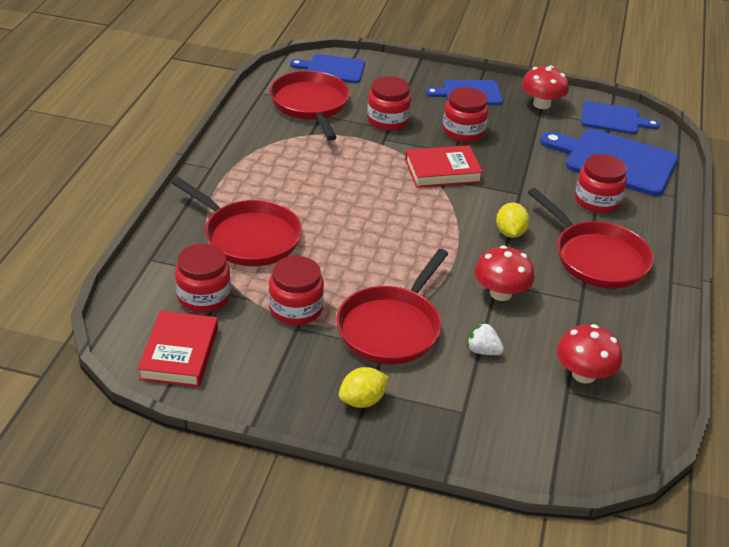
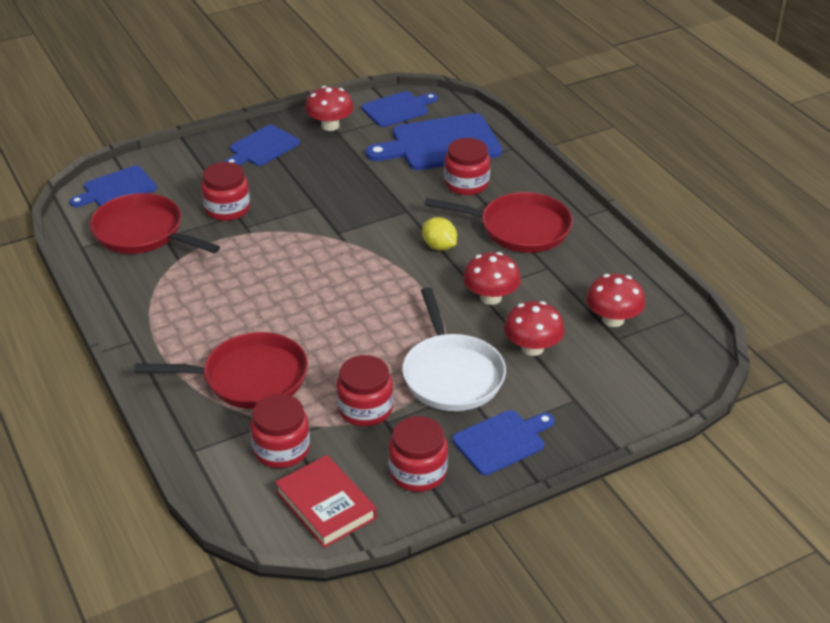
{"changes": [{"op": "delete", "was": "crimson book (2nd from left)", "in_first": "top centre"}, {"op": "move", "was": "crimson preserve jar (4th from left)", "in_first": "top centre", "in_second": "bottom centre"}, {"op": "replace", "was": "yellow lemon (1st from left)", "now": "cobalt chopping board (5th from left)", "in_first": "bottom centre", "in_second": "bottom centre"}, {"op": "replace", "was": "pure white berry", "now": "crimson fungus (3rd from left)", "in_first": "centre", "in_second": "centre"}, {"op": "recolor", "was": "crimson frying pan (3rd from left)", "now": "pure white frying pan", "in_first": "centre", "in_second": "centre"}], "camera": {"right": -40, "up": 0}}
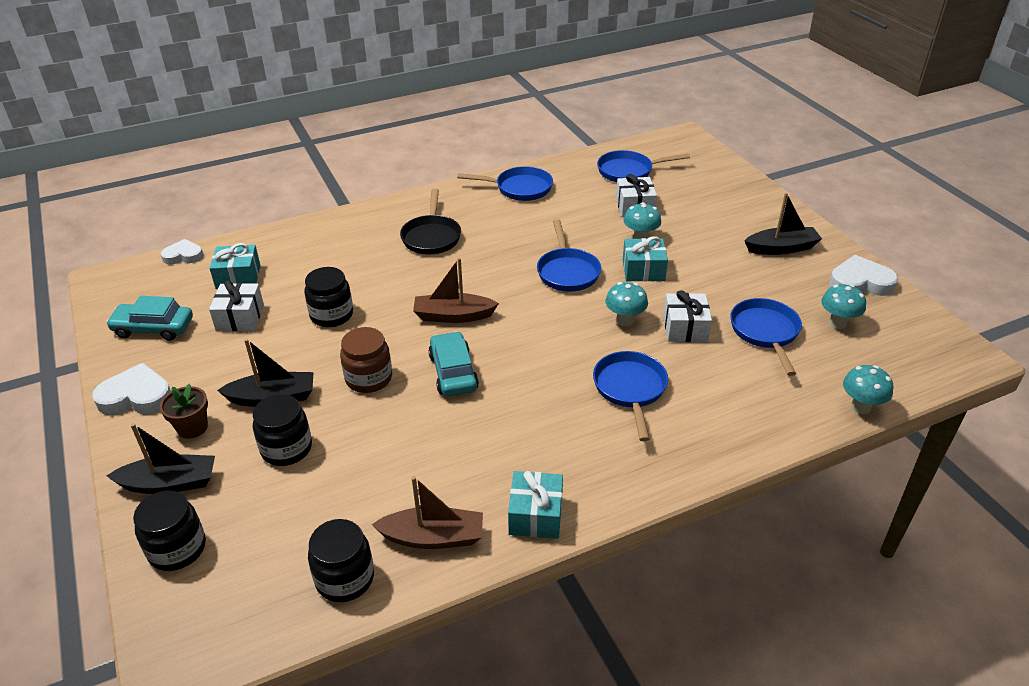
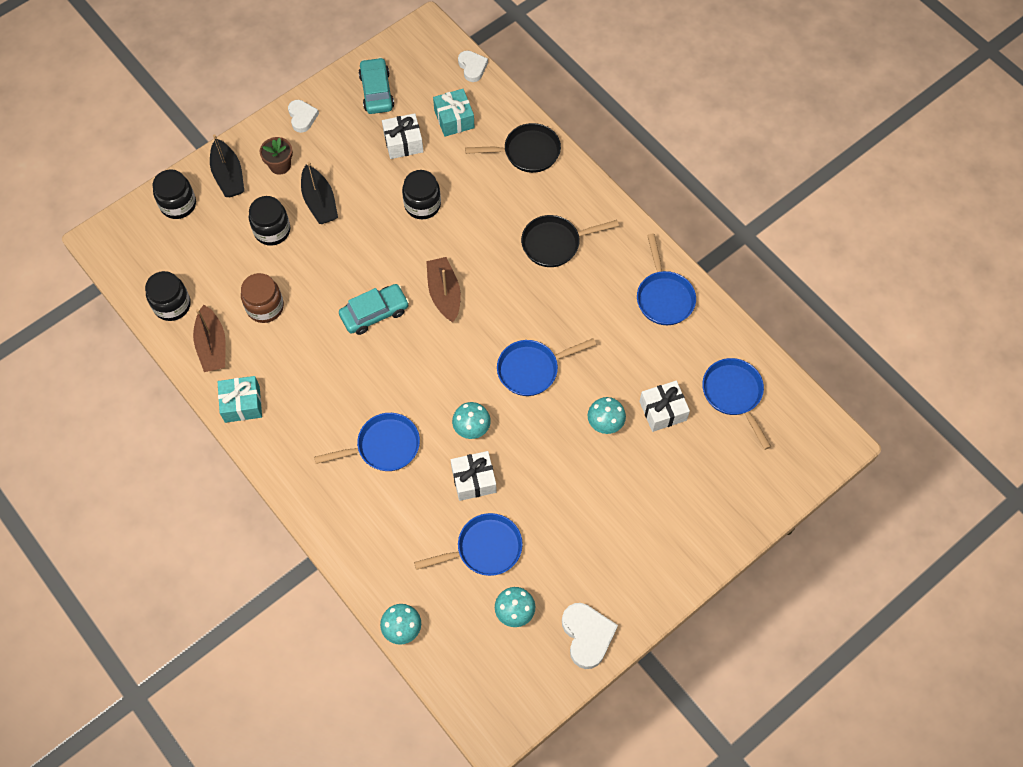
{"changes": [{"op": "delete", "was": "turquoise gift (3rd from left)", "in_first": "centre"}, {"op": "delete", "was": "jet-black sailboat (3rd from left)", "in_first": "top right"}, {"op": "insert", "now": "jet-black frying pan (1st from left)", "in_second": "top centre"}, {"op": "move", "was": "brown preserve jar", "in_first": "centre", "in_second": "middle left"}, {"op": "resize", "was": "pure white love heart (1st from left)", "in_first": "middle left", "in_second": "top left", "ratio": 0.65}], "camera": {"right": 75, "up": 25}}
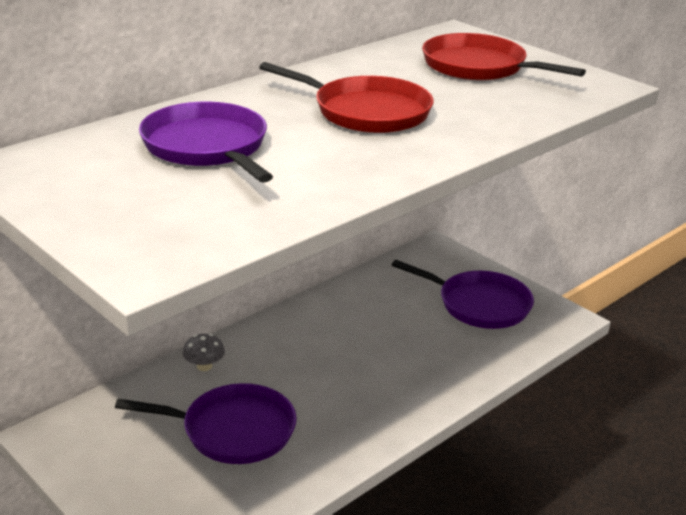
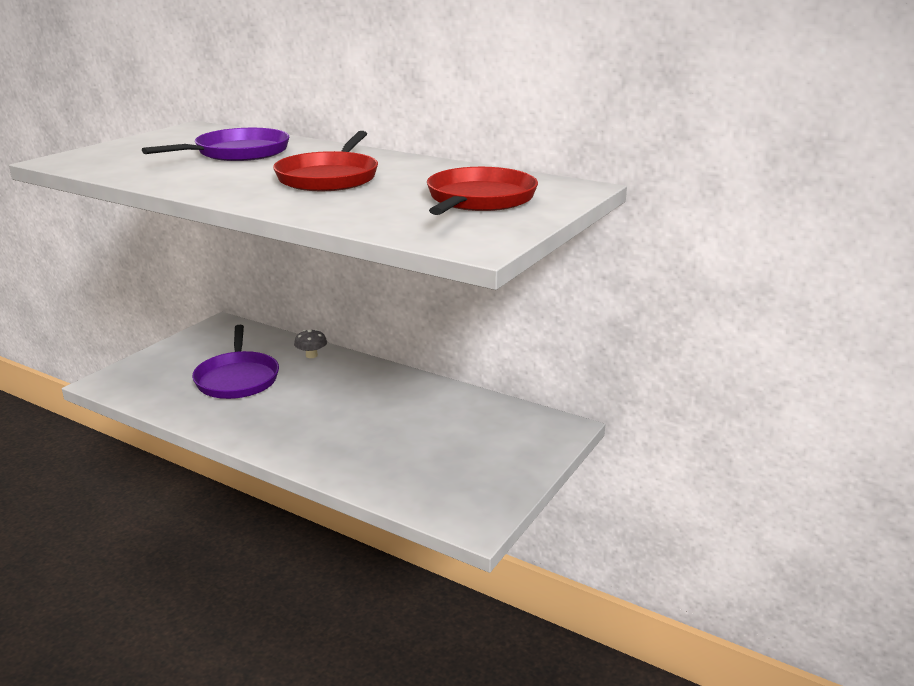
{"changes": [{"op": "delete", "was": "purple frying pan (3rd from left)", "in_first": "middle right"}], "camera": {"right": 75, "up": -5}}
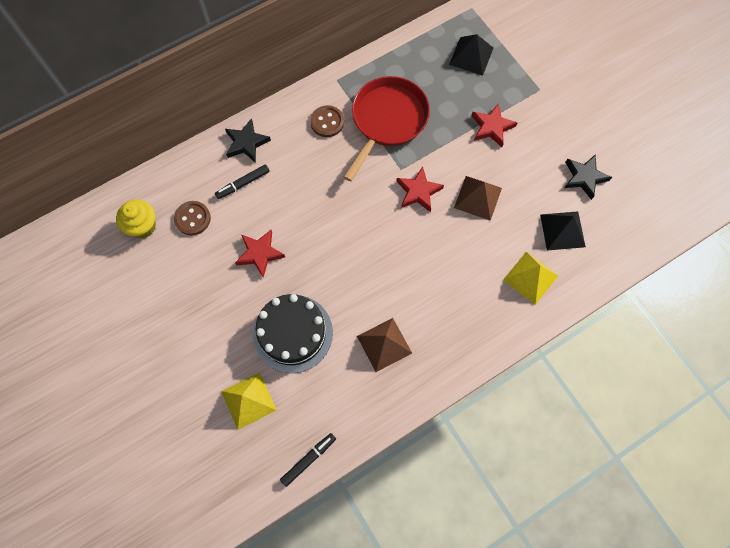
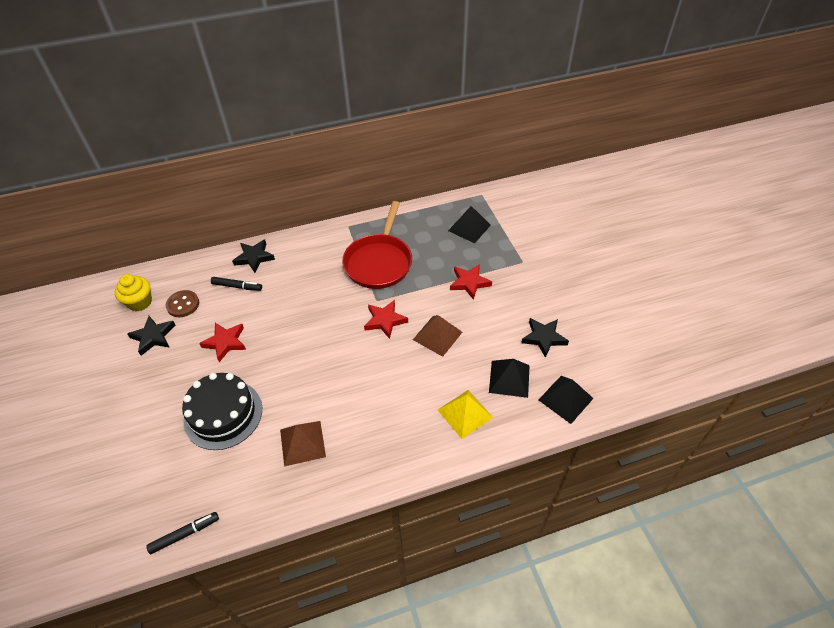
{"changes": [{"op": "delete", "was": "yellow pyramid shape (1st from left)", "in_first": "bottom centre"}, {"op": "delete", "was": "brown sewing button (2nd from left)", "in_first": "top centre"}, {"op": "insert", "now": "jet-black star (1st from left)", "in_second": "middle left"}, {"op": "insert", "now": "jet-black pyramid shape (3rd from left)", "in_second": "middle right"}, {"op": "rotate", "was": "jet-black felt pen (1st from left in the first image)", "in_first": "top left", "in_second": "middle left", "clockwise": -150}, {"op": "rotate", "was": "crimson frying pan", "in_first": "top centre", "in_second": "centre", "clockwise": 150}], "camera": {"right": 15, "up": -20}}
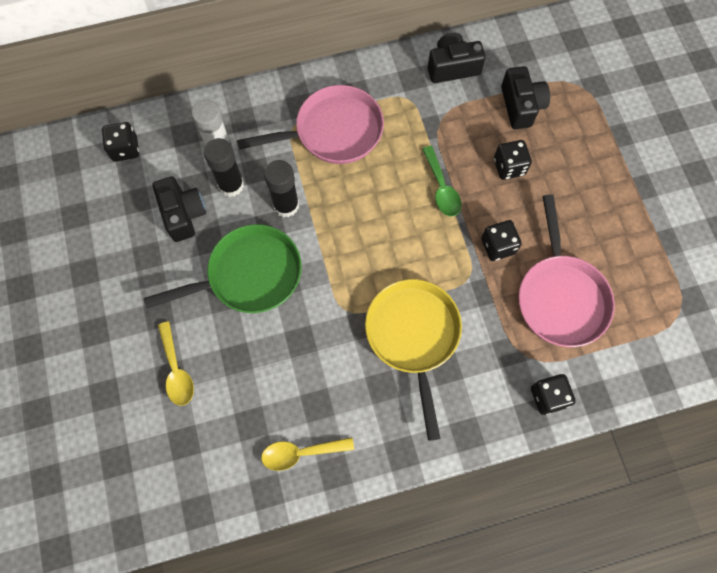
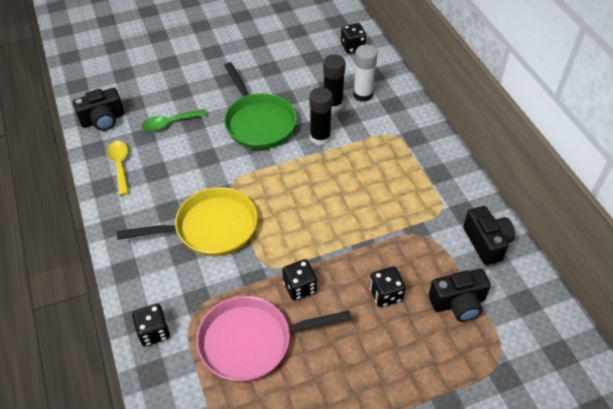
{"changes": [{"op": "delete", "was": "yellow tablespoon (1st from left)", "in_first": "middle left"}, {"op": "delete", "was": "pink frying pan (1st from left)", "in_first": "top centre"}, {"op": "move", "was": "jet-black compact camera (1st from left)", "in_first": "middle left", "in_second": "top left"}, {"op": "move", "was": "emerald tablespoon", "in_first": "top centre", "in_second": "top left"}], "camera": {"right": 85, "up": -20}}
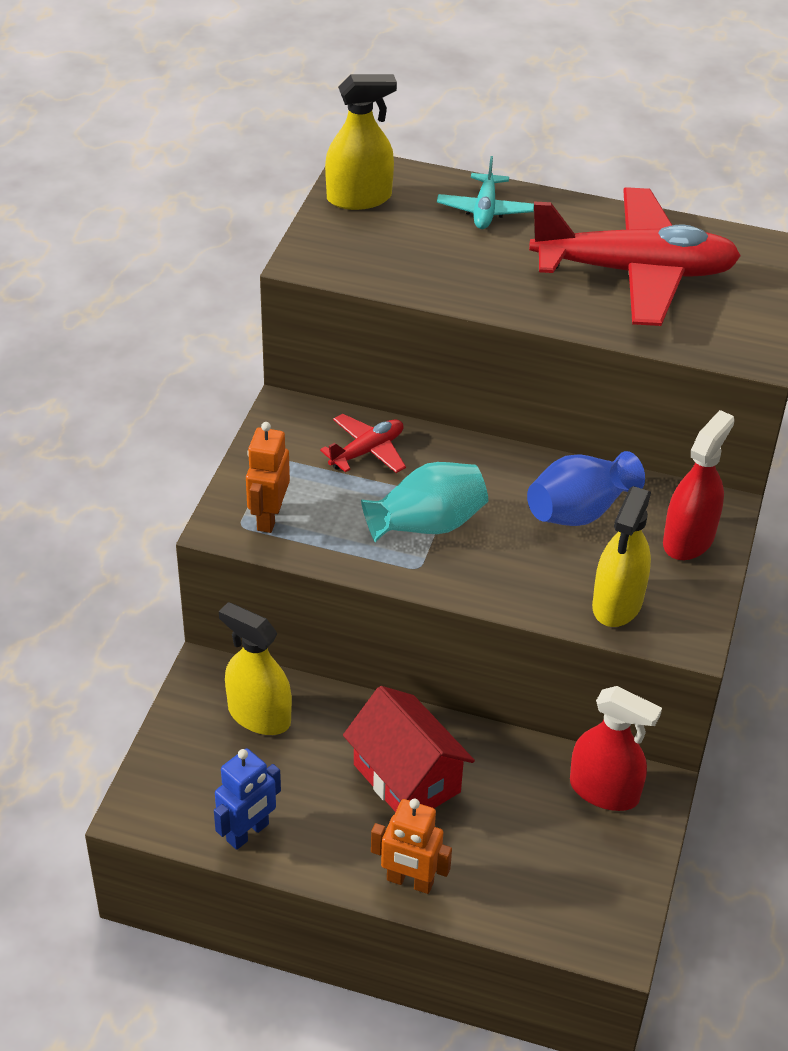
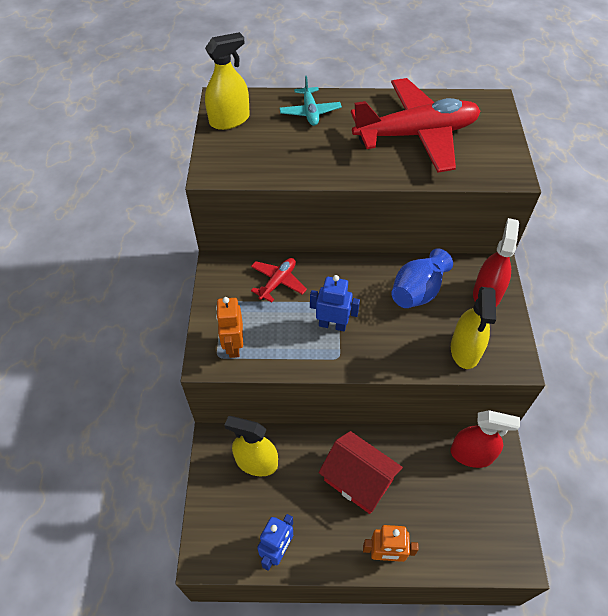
{"changes": [{"op": "replace", "was": "turquoise tall vase", "now": "cobalt robot (2nd from left)", "in_first": "centre", "in_second": "centre"}], "camera": {"right": -15, "up": 10}}
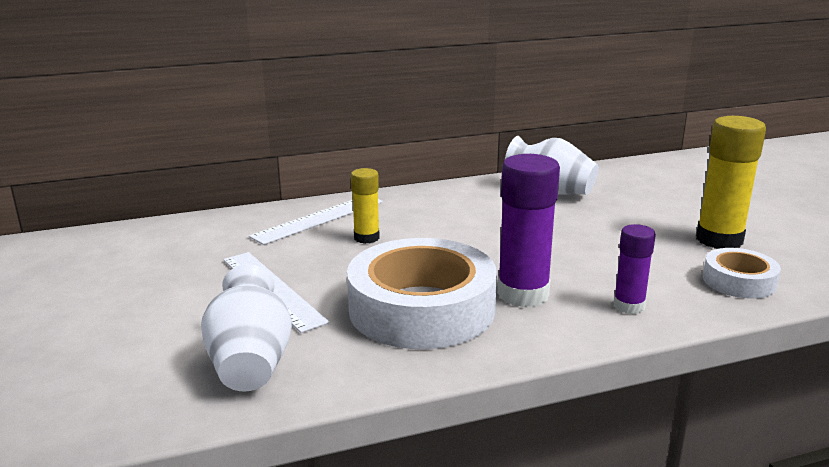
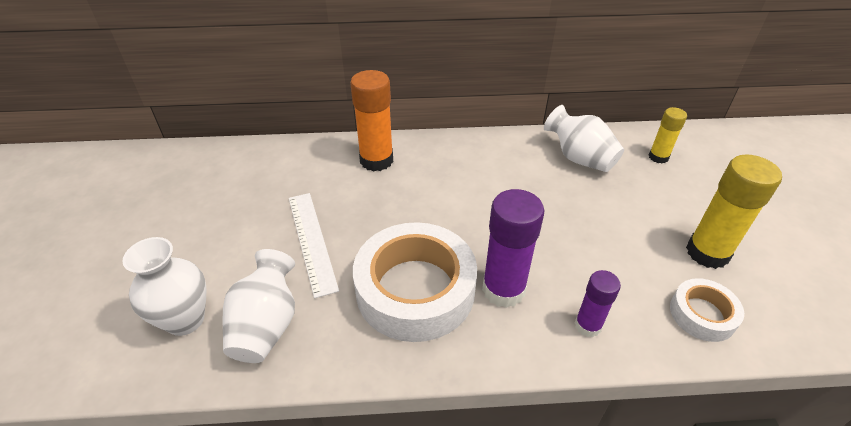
{"changes": [{"op": "insert", "now": "pure white tall vase (1st from left)", "in_second": "bottom left"}, {"op": "move", "was": "yellow stick of glue (1st from left)", "in_first": "centre", "in_second": "top right"}, {"op": "replace", "was": "pure white measuring stick (2nd from left)", "now": "orange-coloured stick of glue", "in_first": "centre", "in_second": "top centre"}], "camera": {"right": 15, "up": 20}}
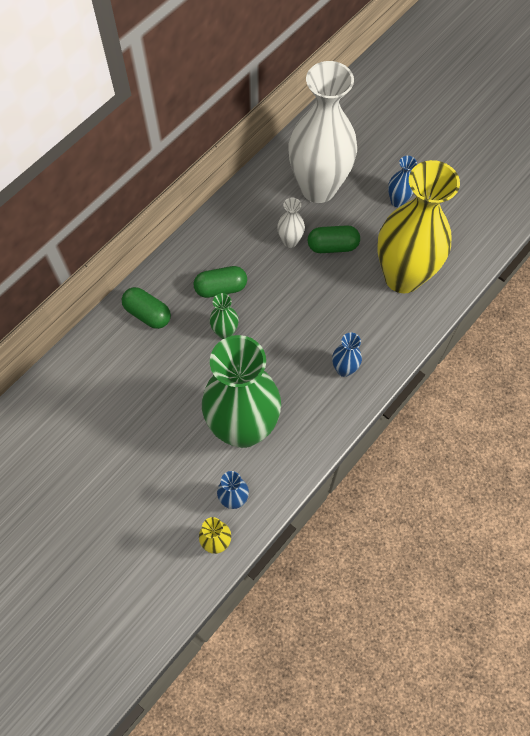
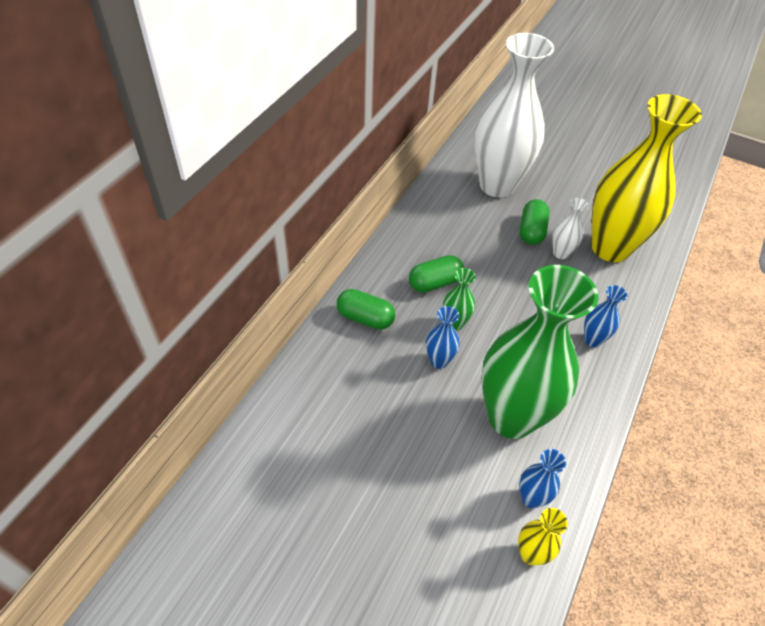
{"changes": [{"op": "move", "was": "pure white tall vase (1st from left in the first image)", "now": "pure white tall vase (2nd from left)", "in_first": "top centre", "in_second": "middle right"}, {"op": "move", "was": "cobalt tall vase (3rd from left in the first image)", "now": "cobalt tall vase (1st from left)", "in_first": "top right", "in_second": "centre"}, {"op": "rotate", "was": "emerald capsule (3rd from left)", "in_first": "top centre", "in_second": "middle right", "clockwise": -60}], "camera": {"right": -15, "up": -15}}
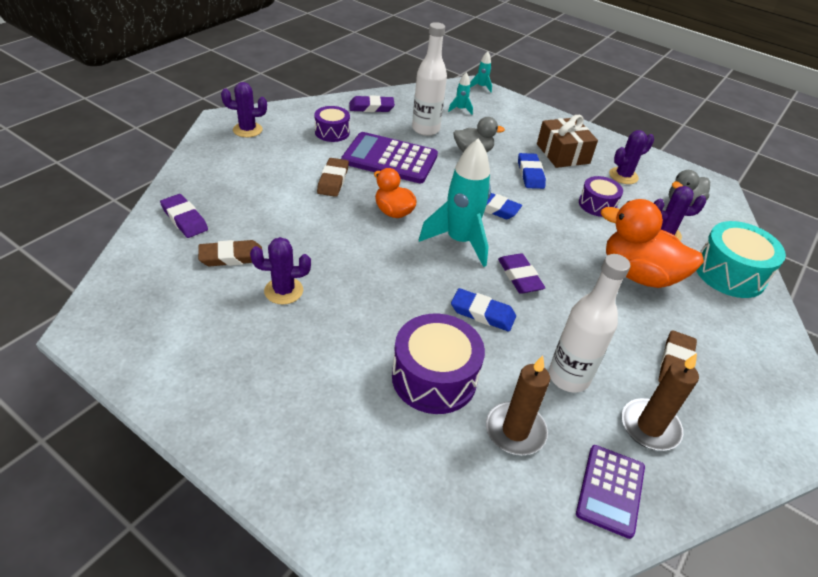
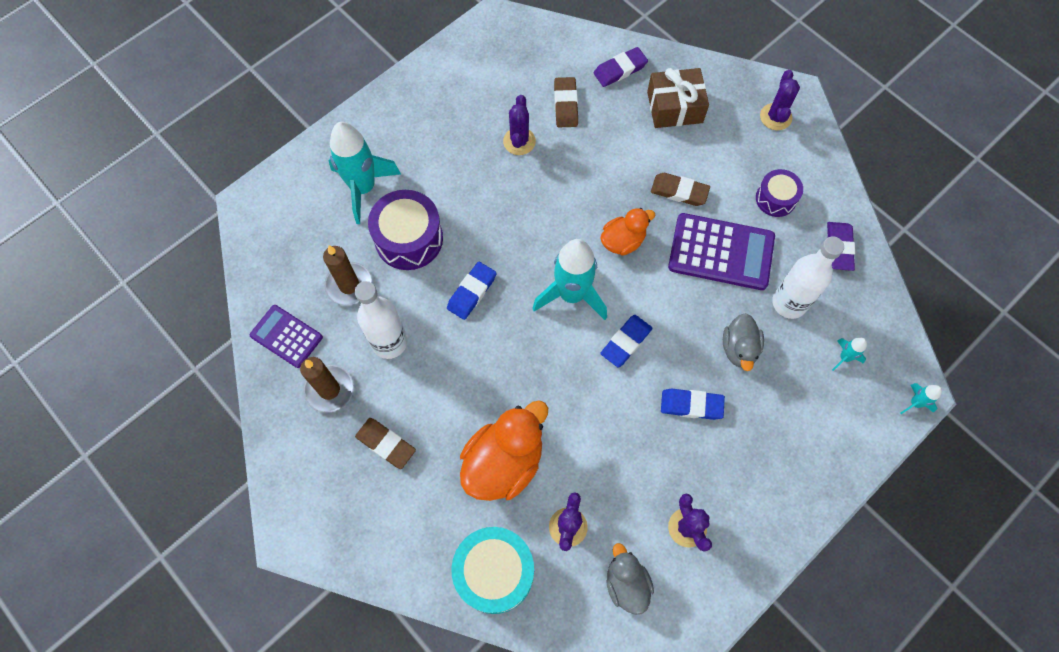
{"changes": [{"op": "delete", "was": "purple eraser (3rd from left)", "in_first": "centre"}, {"op": "delete", "was": "purple drum (3rd from left)", "in_first": "middle right"}, {"op": "insert", "now": "turquoise spaceship (1st from left)", "in_second": "top centre"}, {"op": "move", "was": "brown gift", "in_first": "top right", "in_second": "top centre"}, {"op": "rotate", "was": "purple adding machine (1st from left in the first image)", "in_first": "top centre", "in_second": "middle right", "clockwise": 75}], "camera": {"right": 105, "up": 25}}
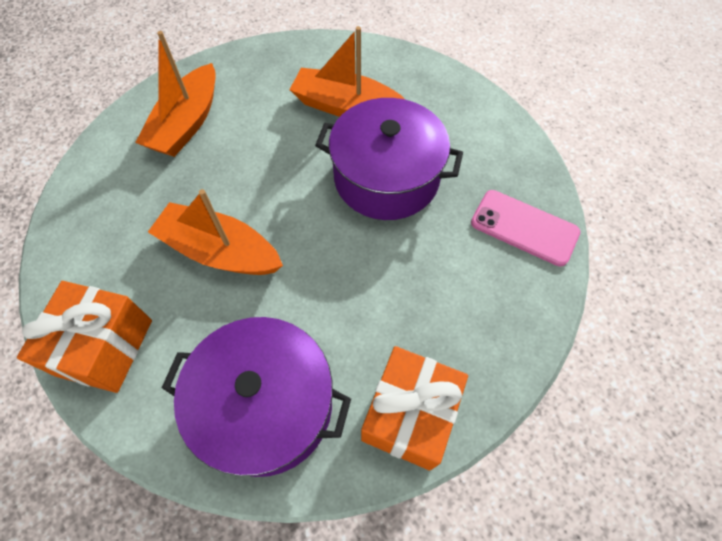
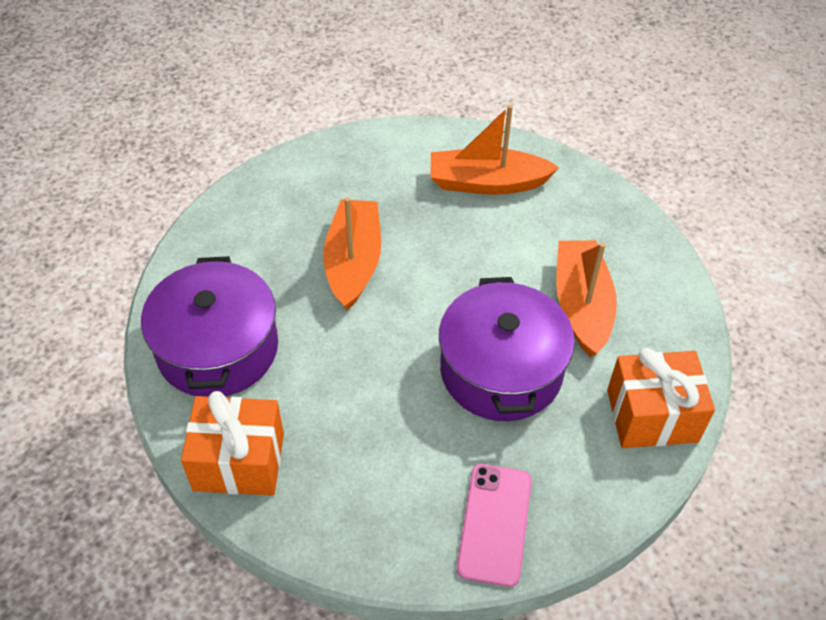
{"changes": [{"op": "move", "was": "orange-coloured gift (1st from left in the first image)", "now": "orange-coloured gift (2nd from left)", "in_first": "middle left", "in_second": "middle right"}], "camera": {"right": 70, "up": -10}}
